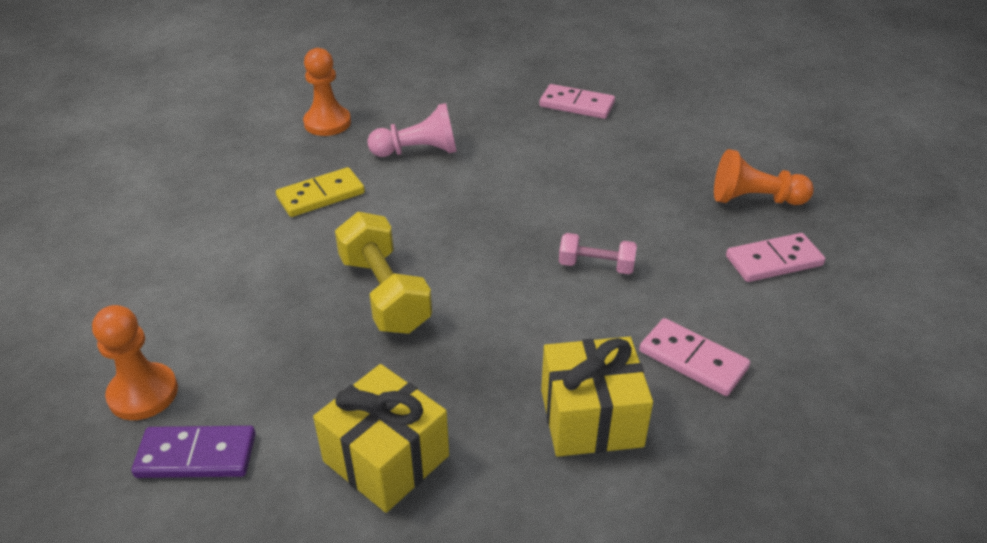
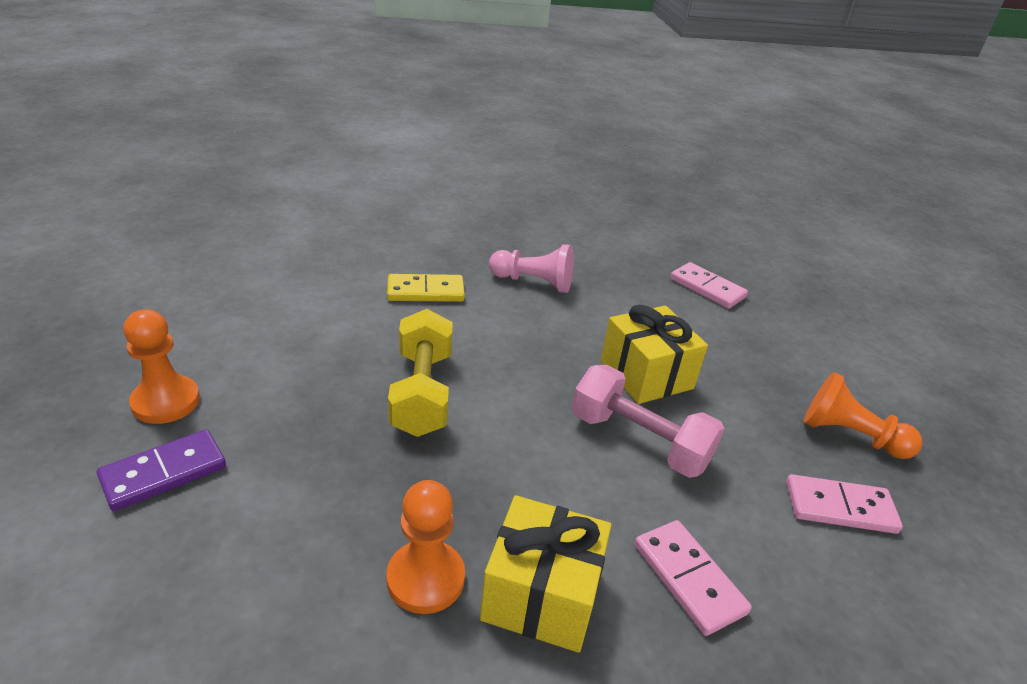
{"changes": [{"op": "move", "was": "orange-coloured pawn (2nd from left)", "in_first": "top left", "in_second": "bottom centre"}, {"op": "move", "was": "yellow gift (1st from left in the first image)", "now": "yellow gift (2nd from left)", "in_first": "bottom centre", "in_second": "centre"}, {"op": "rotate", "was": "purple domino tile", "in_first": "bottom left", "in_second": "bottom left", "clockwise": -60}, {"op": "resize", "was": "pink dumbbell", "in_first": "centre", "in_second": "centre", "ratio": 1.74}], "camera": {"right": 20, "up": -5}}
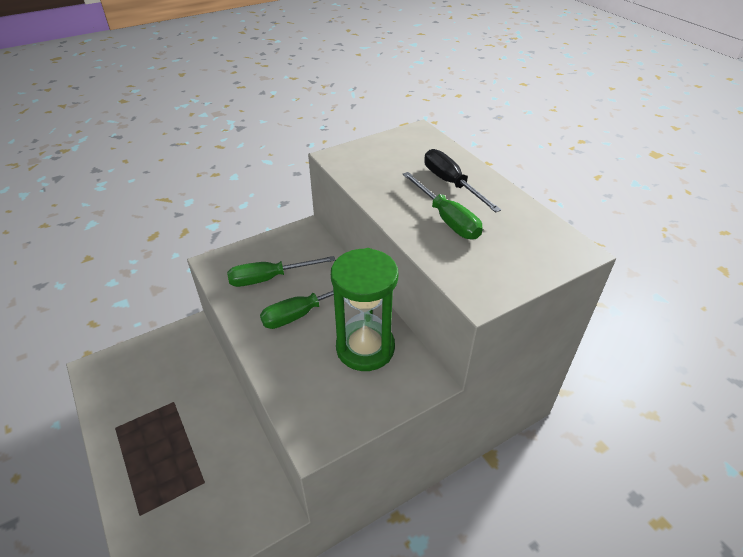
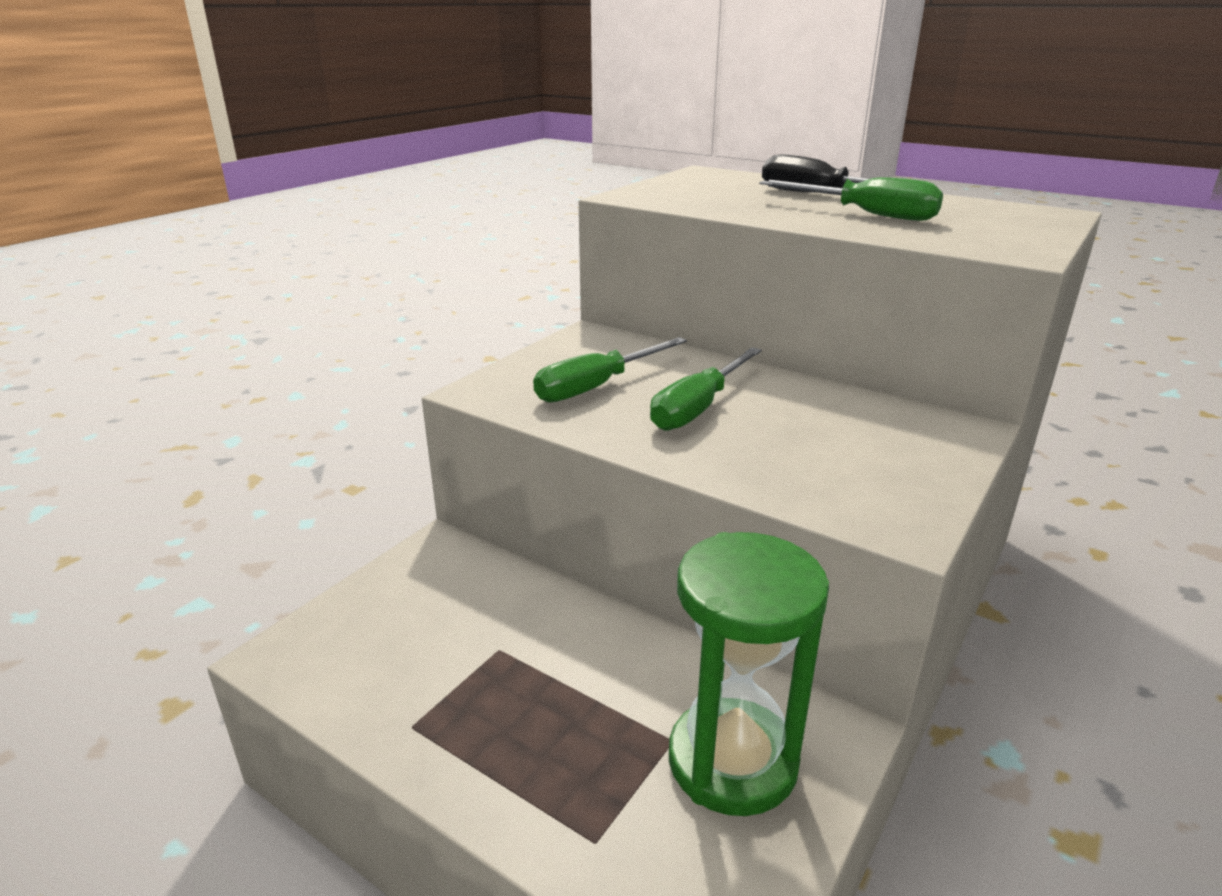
{"changes": [{"op": "move", "was": "emerald sandglass", "in_first": "centre", "in_second": "bottom centre"}], "camera": {"right": -25, "up": -15}}
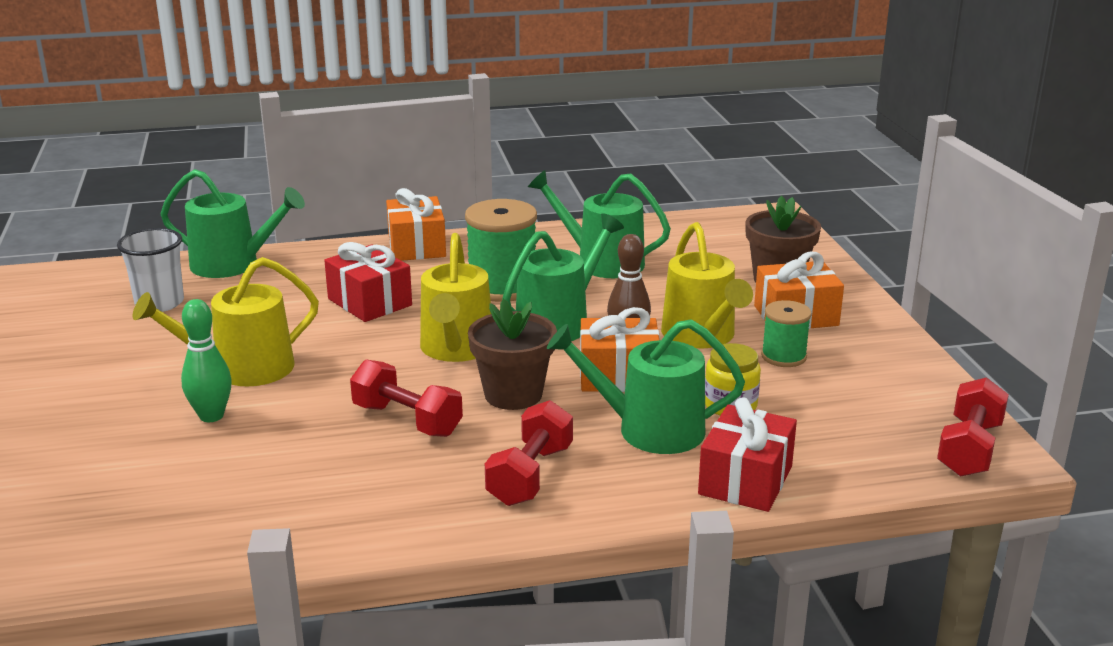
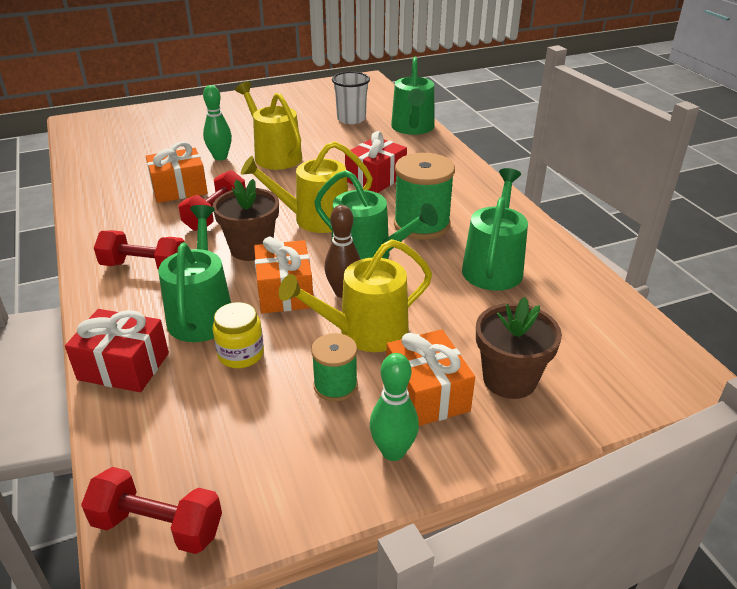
{"changes": [{"op": "insert", "now": "emerald tenpin (2nd from left)", "in_second": "bottom centre"}, {"op": "move", "was": "orange-coloured gift (1st from left)", "in_first": "centre", "in_second": "top left"}], "camera": {"right": 80, "up": 10}}
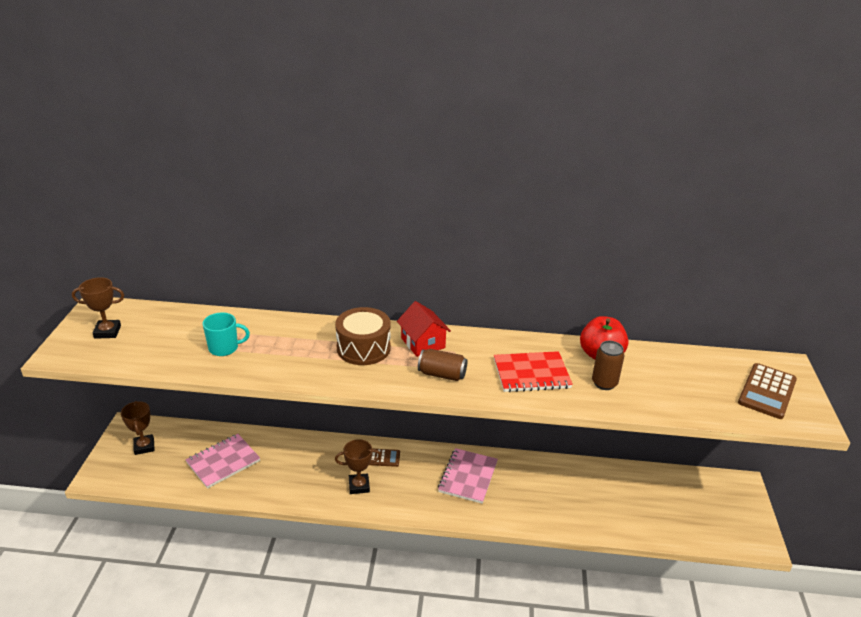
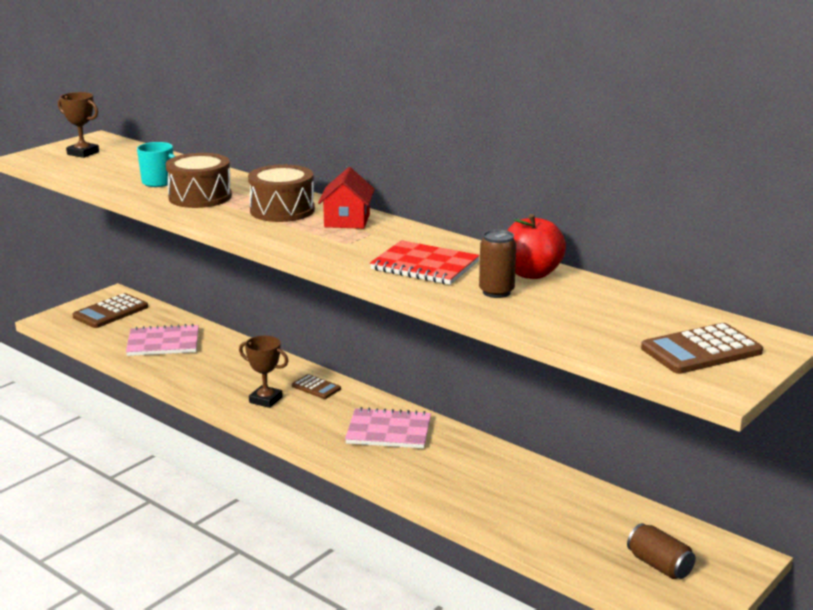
{"changes": [{"op": "insert", "now": "brown drum (1st from left)", "in_second": "top left"}, {"op": "move", "was": "brown soda can (1st from left in the first image)", "now": "brown soda can (2nd from left)", "in_first": "centre", "in_second": "bottom right"}, {"op": "replace", "was": "brown trophy (2nd from left)", "now": "brown adding machine (1st from left)", "in_first": "bottom left", "in_second": "middle left"}, {"op": "rotate", "was": "pink notebook (2nd from left)", "in_first": "bottom centre", "in_second": "bottom centre", "clockwise": 45}], "camera": {"right": 35, "up": -10}}
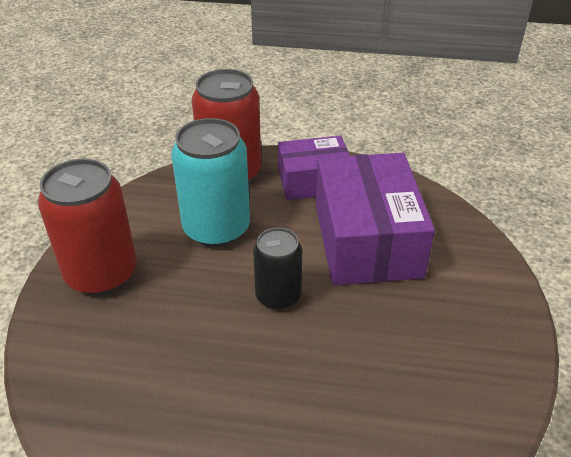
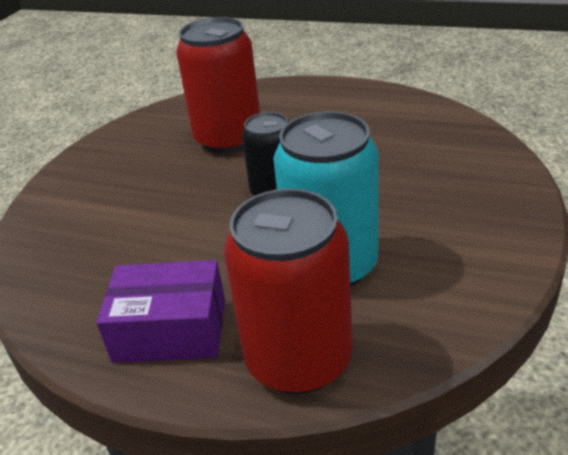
{"changes": [{"op": "delete", "was": "purple package (2nd from left)", "in_first": "centre"}, {"op": "move", "was": "crimson soda can (1st from left)", "in_first": "middle left", "in_second": "top centre"}], "camera": {"right": -165, "up": -5}}
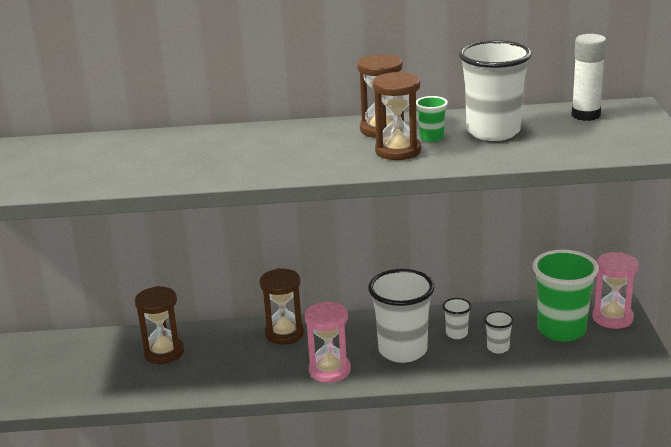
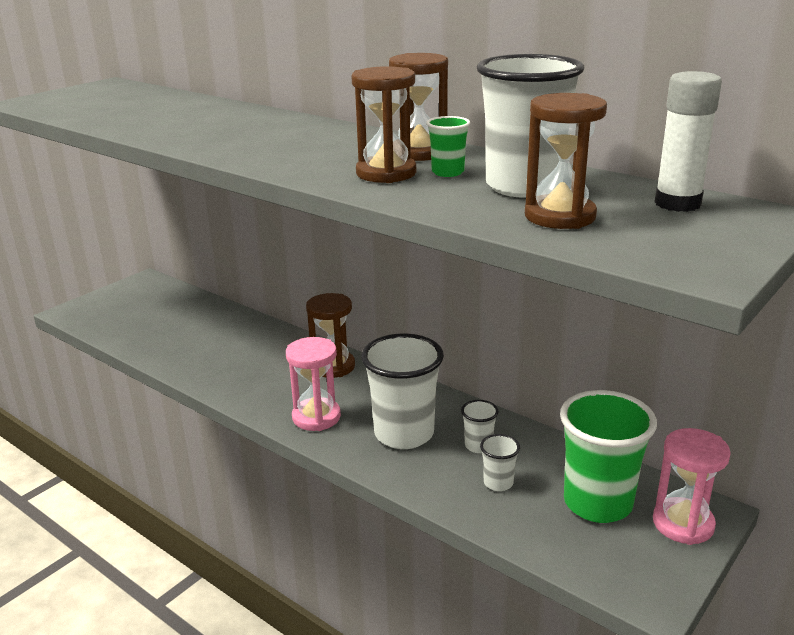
{"changes": [{"op": "move", "was": "brown sandglass (1st from left in the first image)", "now": "brown sandglass (4th from left)", "in_first": "bottom left", "in_second": "top right"}], "camera": {"right": 40, "up": 0}}
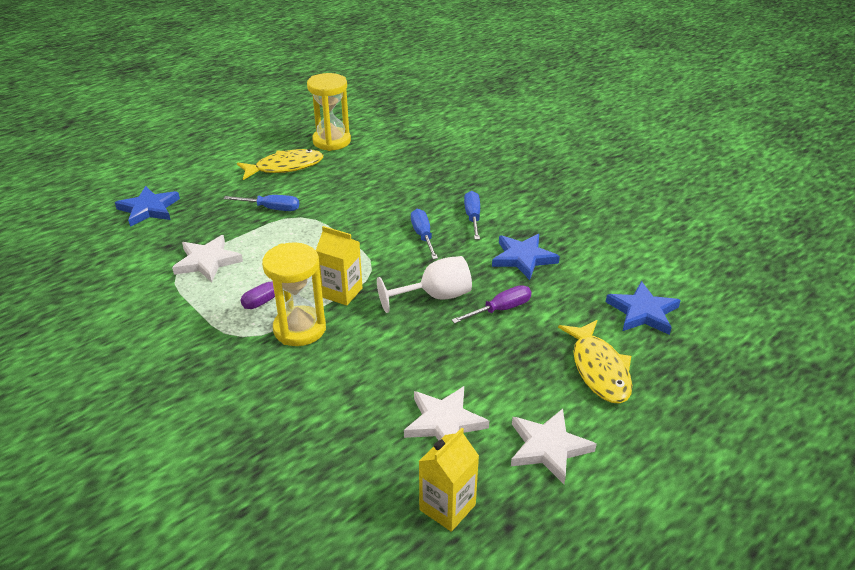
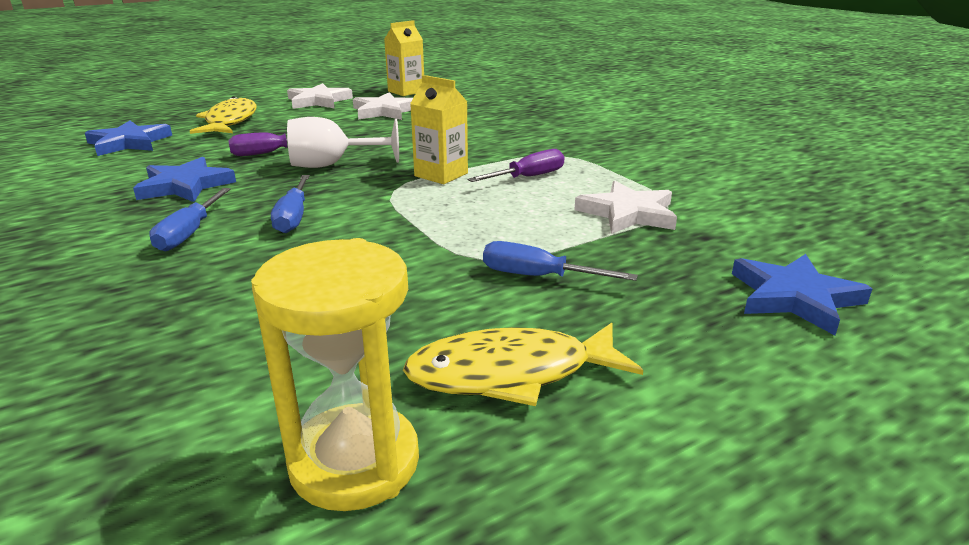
{"changes": [{"op": "delete", "was": "yellow sandglass (1st from left)", "in_first": "centre"}], "camera": {"right": -170, "up": -10}}
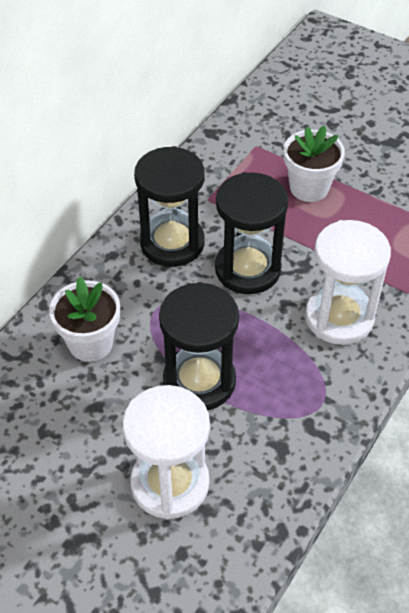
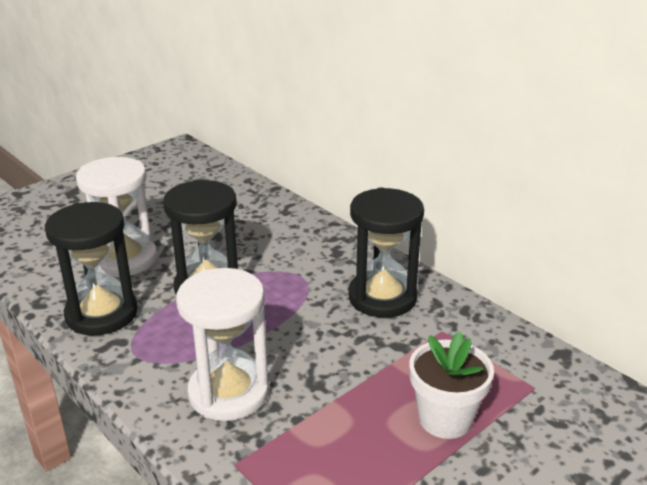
{"changes": [{"op": "delete", "was": "pure white flower pot (1st from left)", "in_first": "middle left"}, {"op": "move", "was": "jet-black sandglass (3rd from left in the first image)", "now": "jet-black sandglass (1st from left)", "in_first": "centre", "in_second": "middle left"}], "camera": {"right": 105, "up": -20}}
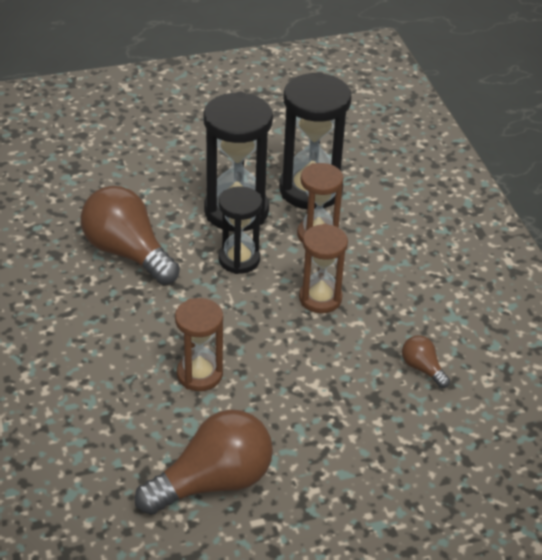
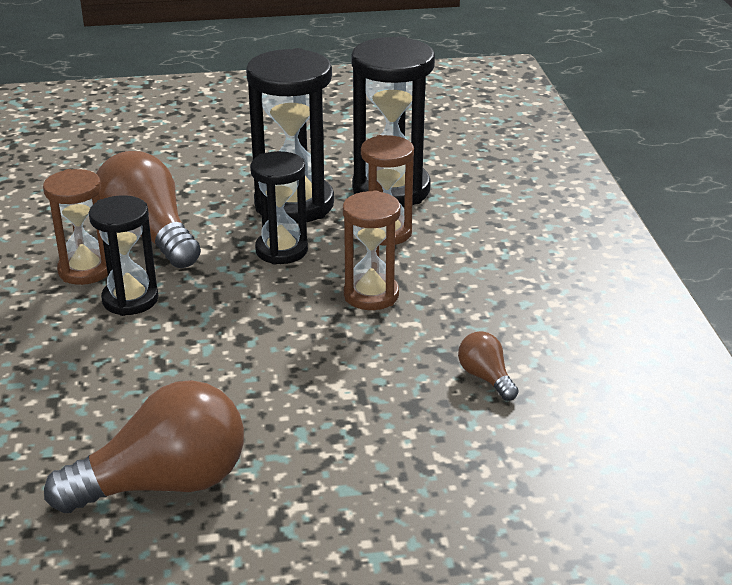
{"changes": [{"op": "insert", "now": "jet-black sandglass (1st from left)", "in_second": "middle left"}, {"op": "move", "was": "brown sandglass (1st from left)", "in_first": "centre", "in_second": "middle left"}], "camera": {"right": 10, "up": -10}}
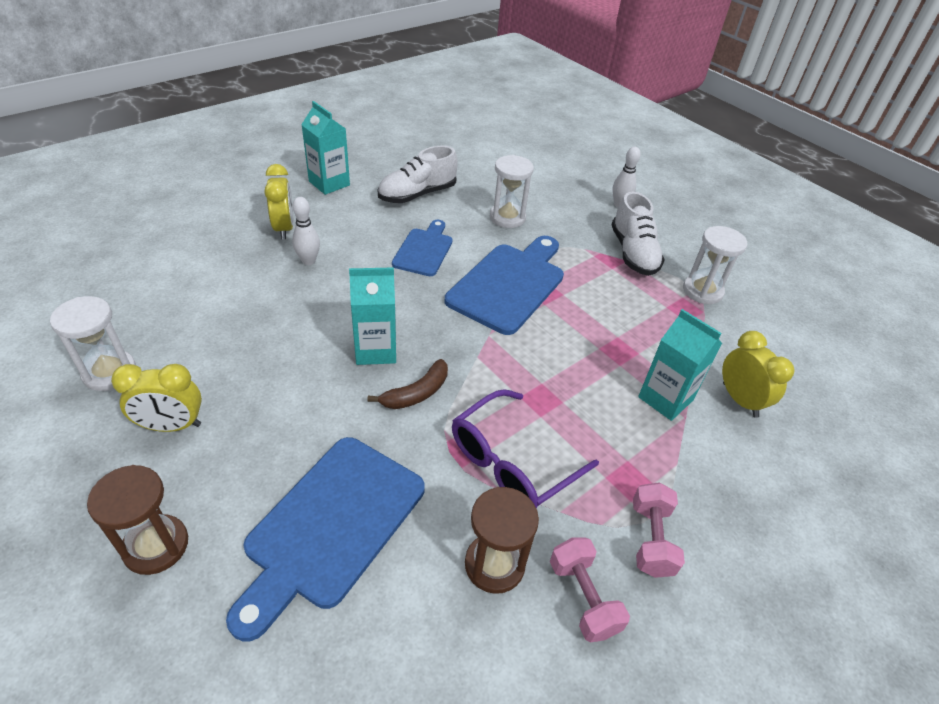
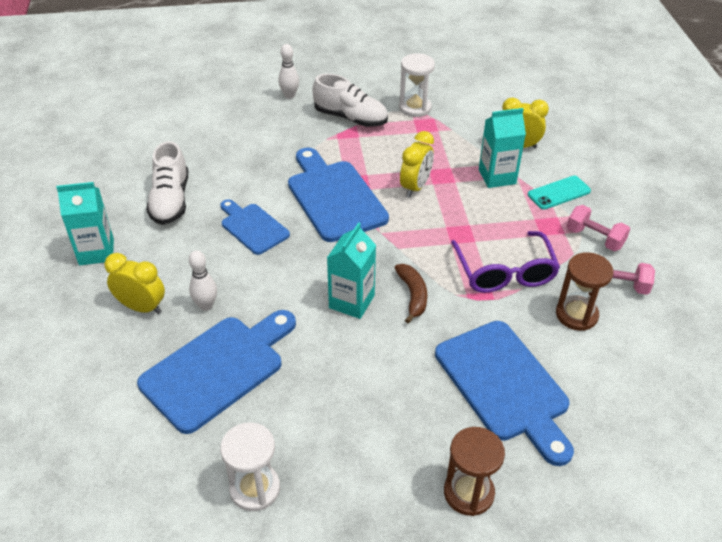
{"changes": [{"op": "delete", "was": "pure white sandglass (2nd from left)", "in_first": "top centre"}, {"op": "insert", "now": "cobalt chopping board (1st from left)", "in_second": "bottom left"}, {"op": "insert", "now": "turquoise mobile phone", "in_second": "middle right"}, {"op": "move", "was": "yellow alarm clock (1st from left in the first image)", "now": "yellow alarm clock (2nd from left)", "in_first": "middle left", "in_second": "top centre"}], "camera": {"right": -55, "up": 0}}
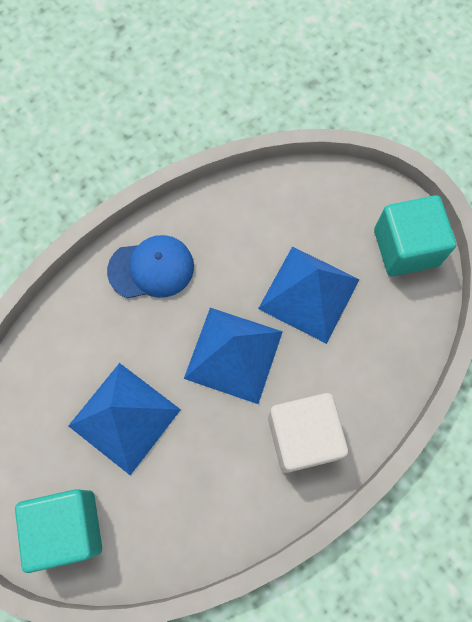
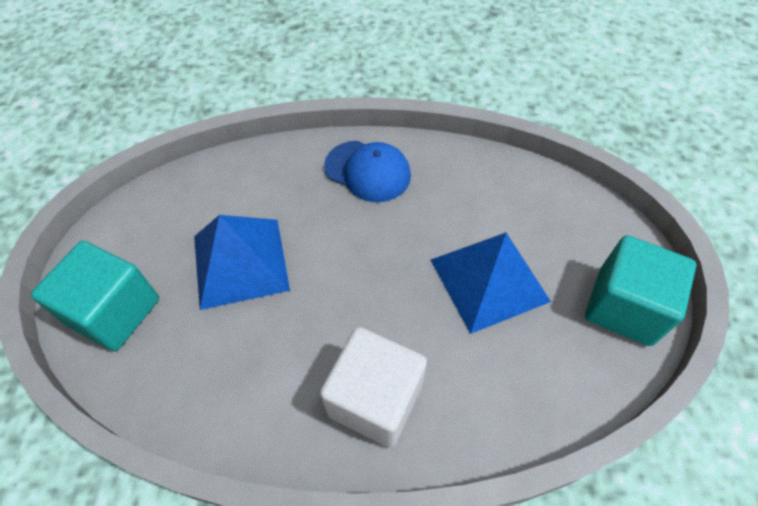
{"changes": [{"op": "delete", "was": "cobalt pyramid shape (2nd from left)", "in_first": "centre"}], "camera": {"right": 40, "up": -15}}
